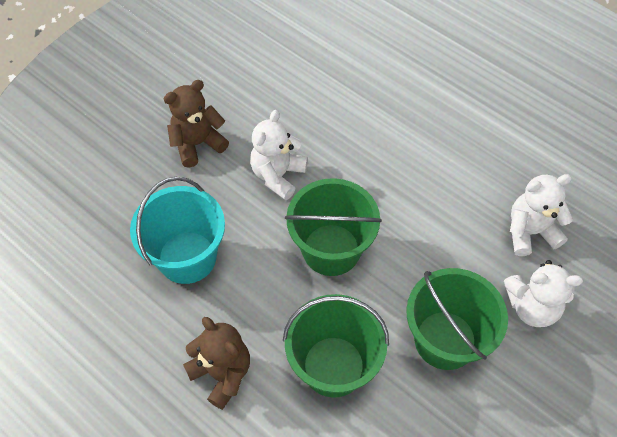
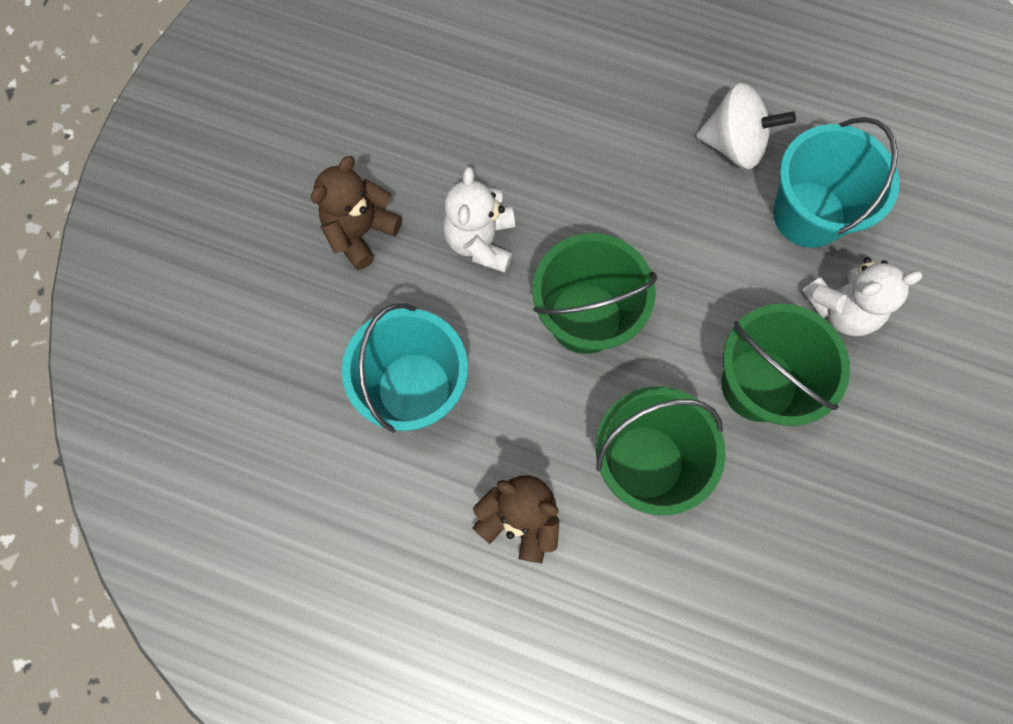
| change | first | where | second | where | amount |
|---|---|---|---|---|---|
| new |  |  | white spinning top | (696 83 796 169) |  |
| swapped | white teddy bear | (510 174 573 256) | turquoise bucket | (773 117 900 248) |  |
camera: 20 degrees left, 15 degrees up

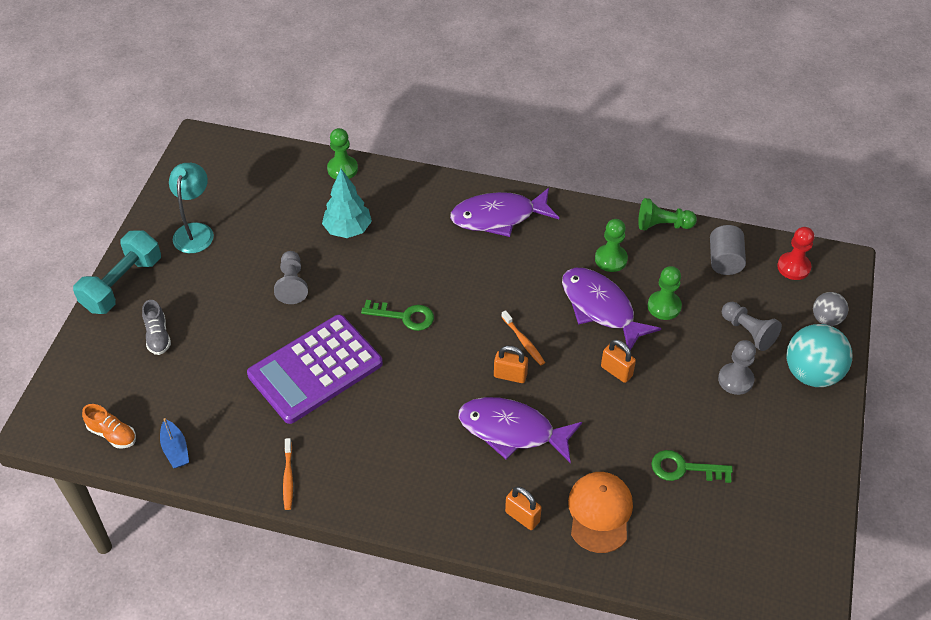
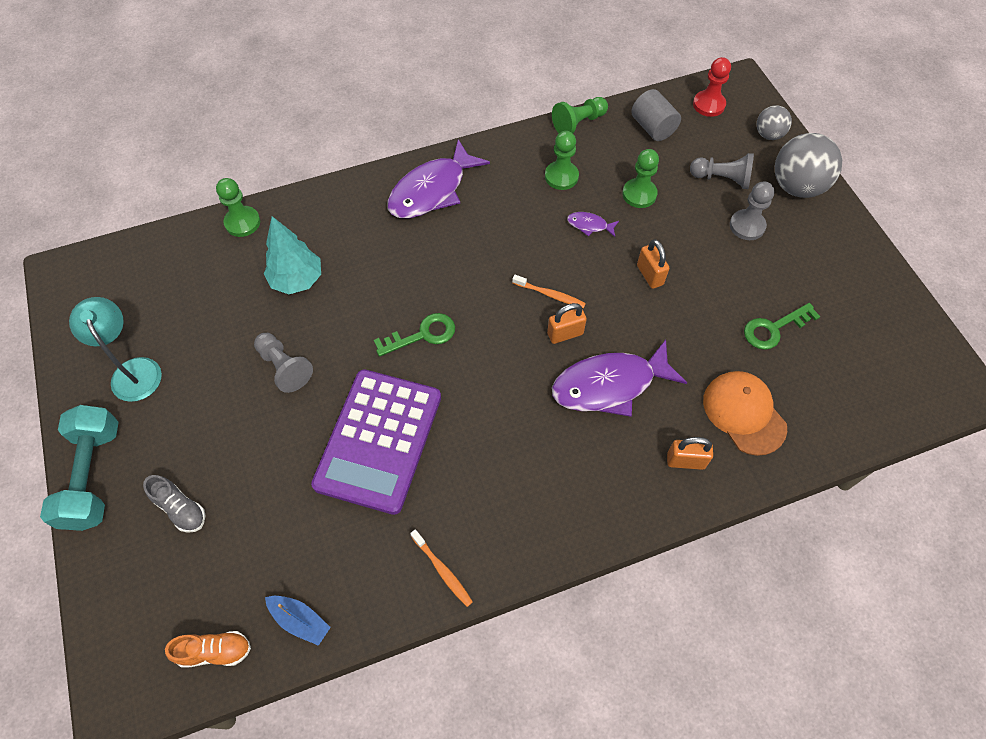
| change | first | where | second | where | amount |
|---|---|---|---|---|---|
| scaled | purple fish | (562 268 661 350) |  | (567 212 619 237) | x0.43 |
| rotated | orange padlock | (601 339 636 383) |  | (637 239 670 289) | 60 degrees clockwise |
| repainted | turquoise ball | (786 324 852 387) | grey ball | (775 133 842 198) |  |
camera: 35 degrees left, 10 degrees up

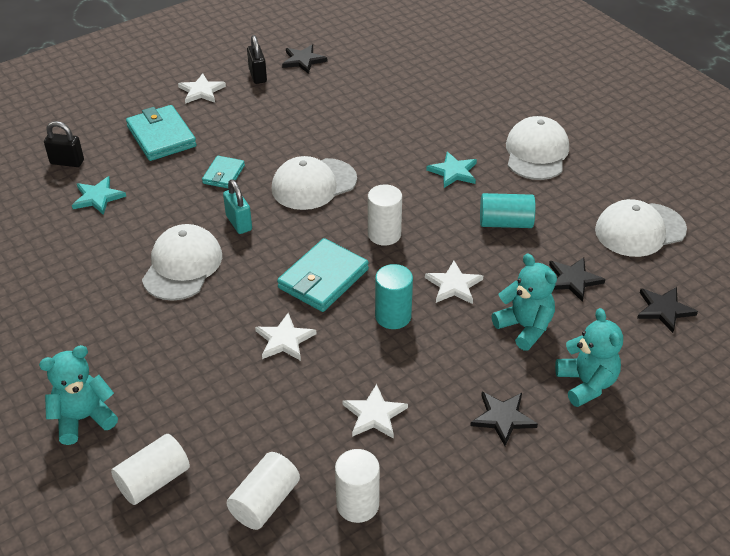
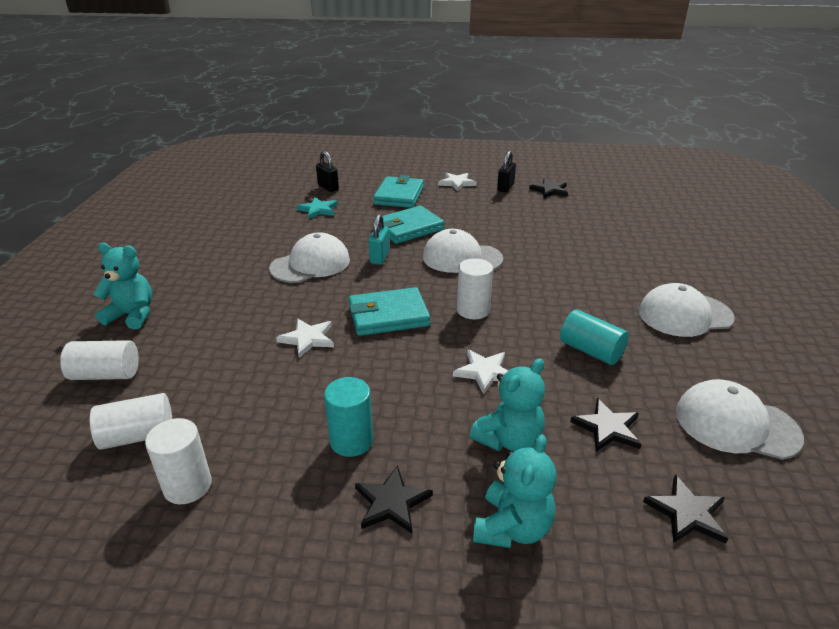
| change | first | where | second | where | amount |
|---|---|---|---|---|---|
| shifted | turquoise cylinder | (375 264 413 329) |  | (324 377 373 457) |  |
| scaled | turquoise wallet | (202 156 245 188) |  | (373 206 445 244) | x1.73 |
| rotated | turquoise teddy bear | (491 253 557 351) |  | (470 359 545 452) | 45 degrees clockwise |
| rotated | white cap | (506 116 569 180) |  | (639 283 735 337) | 150 degrees counterclockwise |
| gone | white star | (343 384 408 439) |  |  |  |
| gone | turquoise star | (426 152 477 188) |  |  |  |
camera: 40 degrees right, 10 degrees down

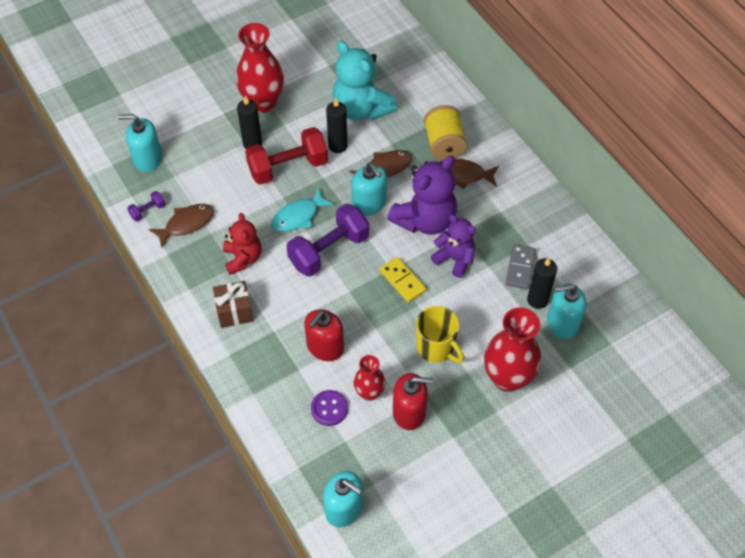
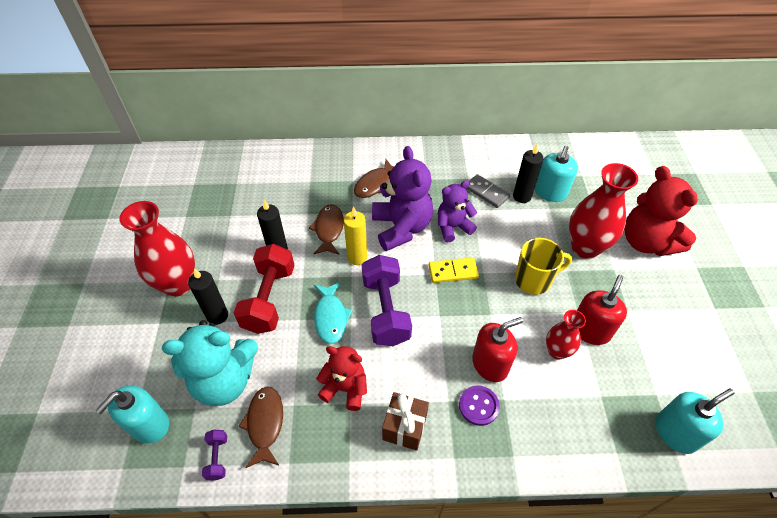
| change | first | where | second | where | amount |
|---|---|---|---|---|---|
| shifted | turquoise teddy bear | (333 41 397 121) |  | (162 320 258 406) |  |
| swapped | turquoise soap dispenser | (351 163 387 216) | yellow candle | (344 207 367 265) |  |
| shifted | purple button | (311 390 348 426) |  | (459 385 500 426) |  |
| rotated | red soap dispenser | (304 309 344 361) |  | (472 317 523 382) | 90 degrees counterclockwise |
| new |  |  | red teddy bear | (624 166 698 256) |  |
| gone | yellow spool | (424 105 467 160) |  |  |  |
camera: 60 degrees left, 5 degrees down

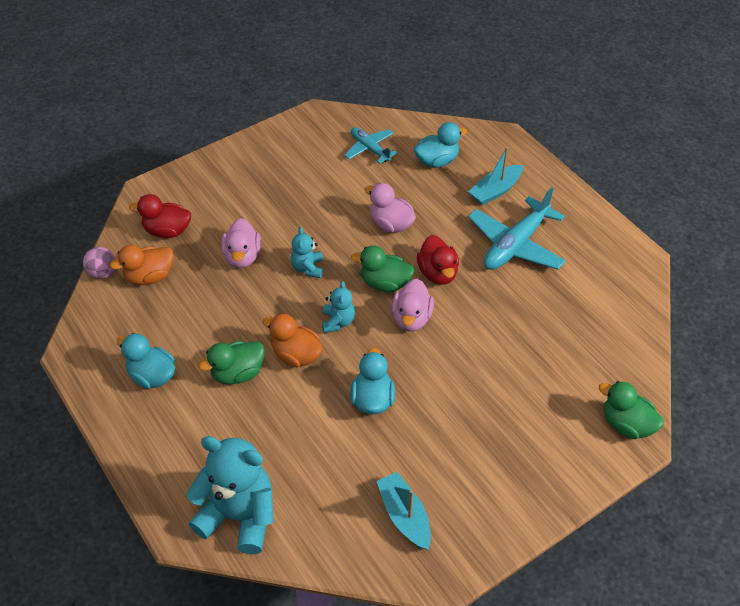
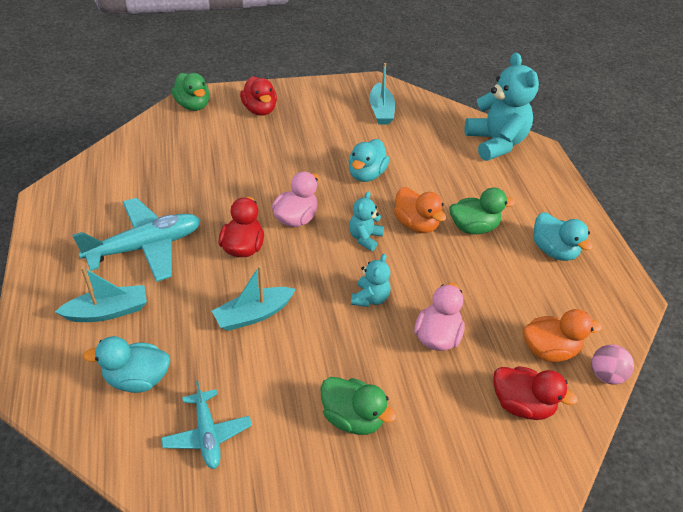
| change | first | where | second | where | amount |
|---|---|---|---|---|---|
| swapped | pink duck | (364 183 416 233) | turquoise boat | (212 265 296 331) |  |
| new |  |  | red duck | (240 76 277 116) |  |
| shifted | green duck | (351 245 414 292) |  | (320 377 396 435) |  |
| rotated | turquoise teddy bear | (186 436 274 554) |  | (465 52 539 161) | 150 degrees counterclockwise |
camera: 160 degrees left, 5 degrees down

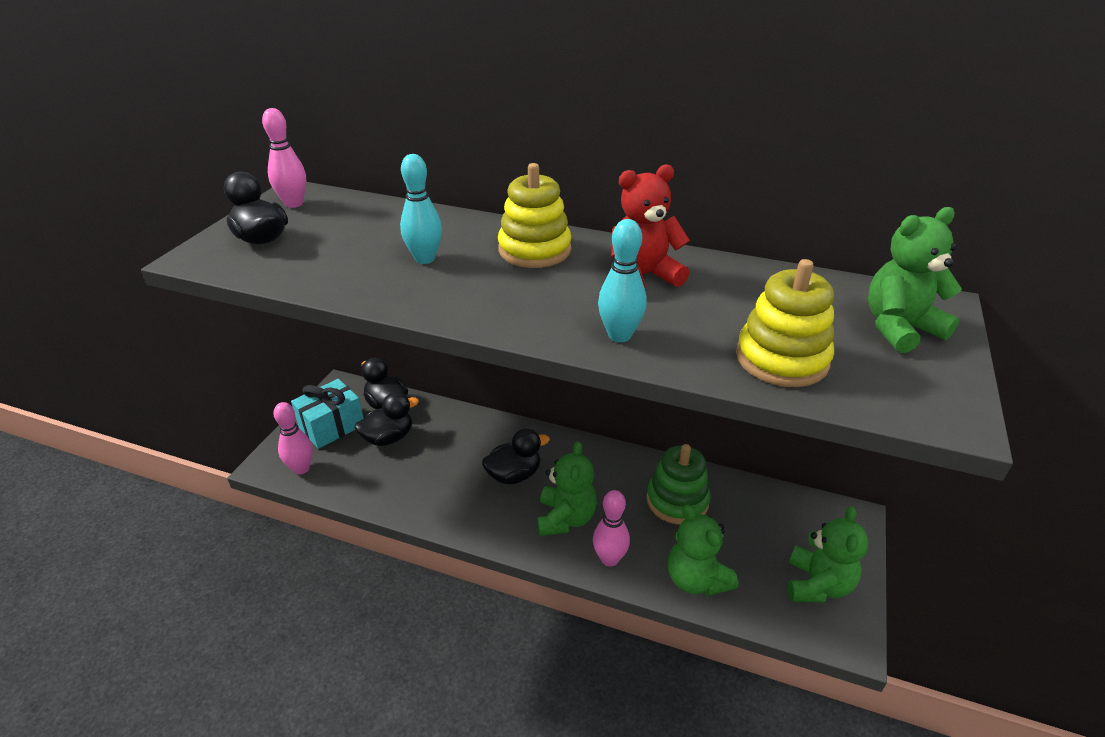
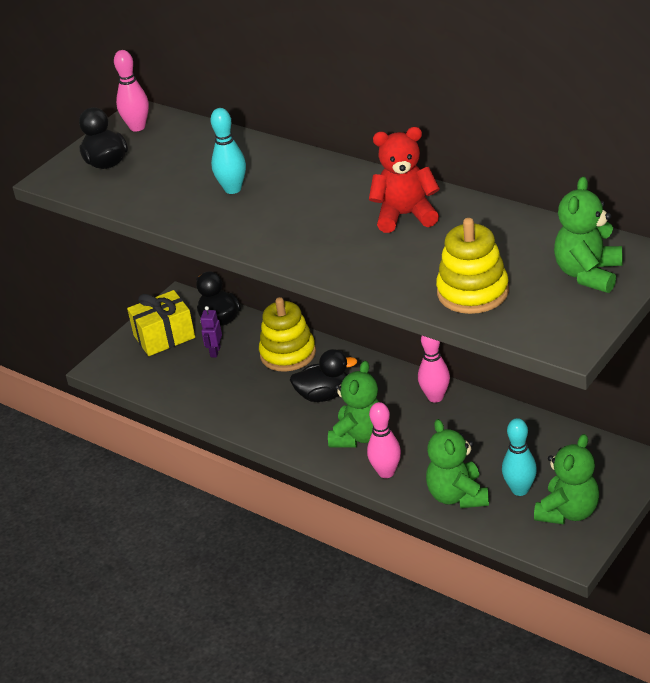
| change | first | where | second | where | amount |
|---|---|---|---|---|---|
| repainted | turquoise gift | (291 379 364 449) | yellow gift | (127 290 195 356) |  |
| swapped | black duck | (355 392 419 446) | purple robot | (200 306 222 357) |  |
| shifted | yellow stacking toy | (498 163 572 268) |  | (259 297 316 372) |  |
| shifted | pink bowling pin | (273 402 313 474) |  | (418 336 450 403) |  |
| shifted | turquoise bowling pin | (598 219 646 342) |  | (502 418 537 496) |  |
| rotated | green teddy bear | (868 207 962 353) |  | (554 176 623 293) | 60 degrees counterclockwise |
| gone | green stacking toy | (647 444 711 525) |  |  |  |
camera: 20 degrees right, 0 degrees up

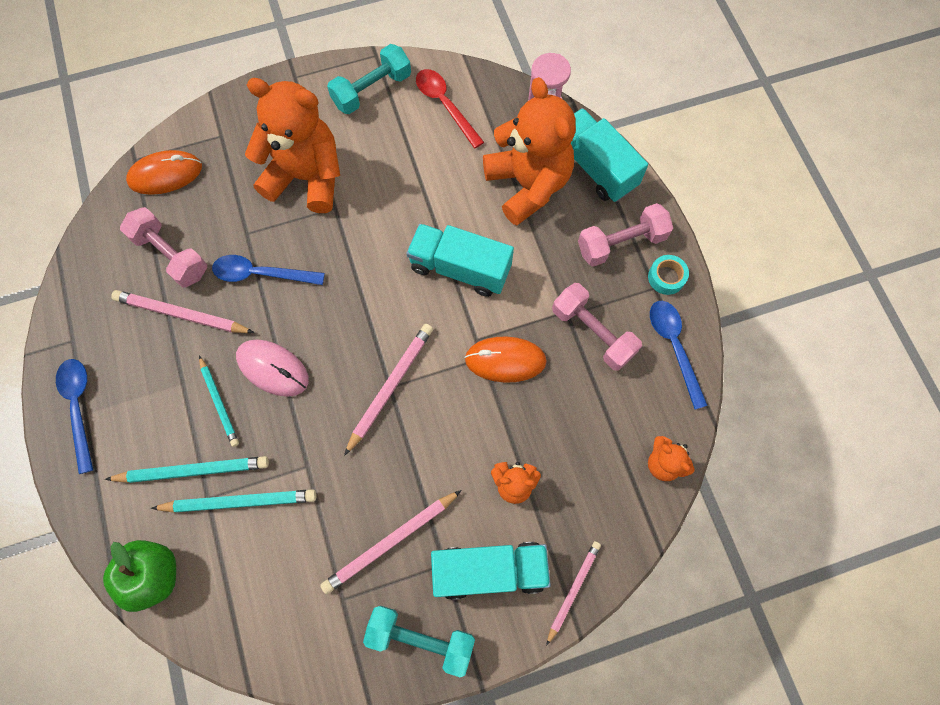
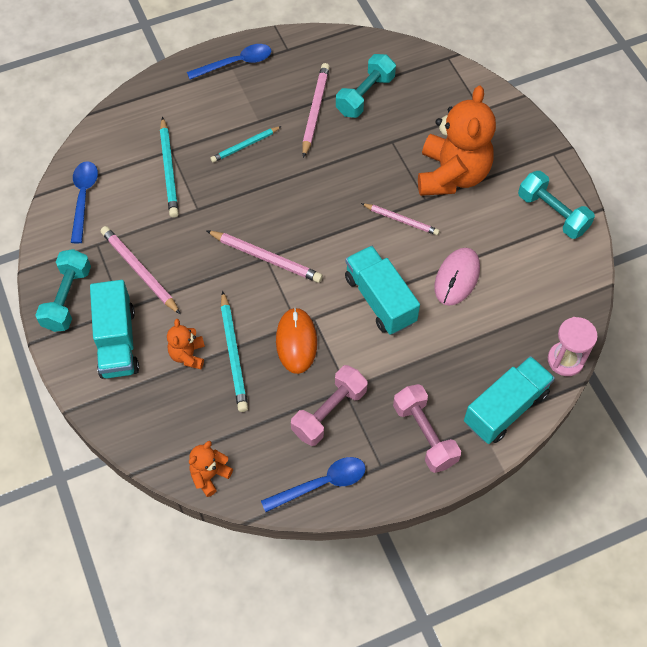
| change | first | where | second | where | amount |
|---|---|---|---|---|---|
| shifted | blue spoon | (212 255 325 285) |  | (71 161 98 244) |  |
| shifted | turquoise pencil | (105 456 269 483) |  | (221 291 248 412) |  |
| repainted | pink dumbbell | (120 207 207 287) | turquoise dumbbell | (336 54 396 118) |  |
| rotated | turquoise truck | (406 224 514 297) |  | (345 246 420 335) | 45 degrees counterclockwise |
| shifted | pink pencil | (546 541 601 646) |  | (361 203 440 235) |  |
| shifted | pink mouse | (236 339 309 397) |  | (435 248 480 306) |  |
| gone | green apple | (103 540 176 612) |  |  |  |
| gone | orange mouse | (126 150 202 195) |  |  |  |
| gone | red spoon | (416 69 484 148) |  |  |  |
| gone | orange teddy bear | (483 77 576 226) |  |  |  |
| gone | turquoise tape | (648 255 689 295) |  |  |  |
camera: 85 degrees right, 10 degrees down

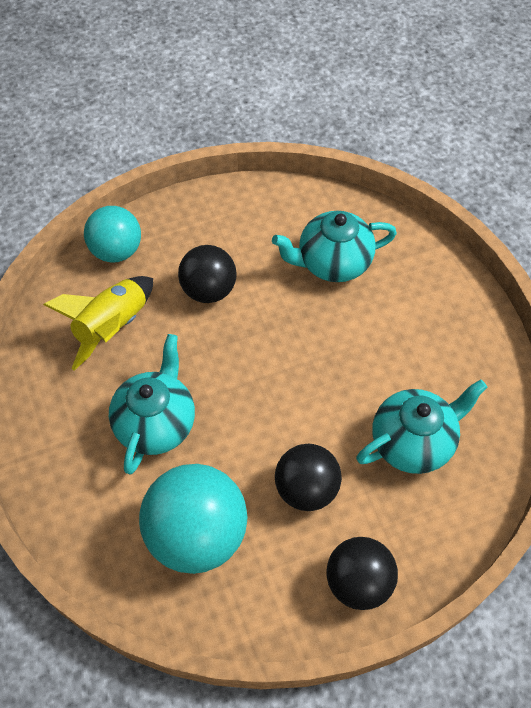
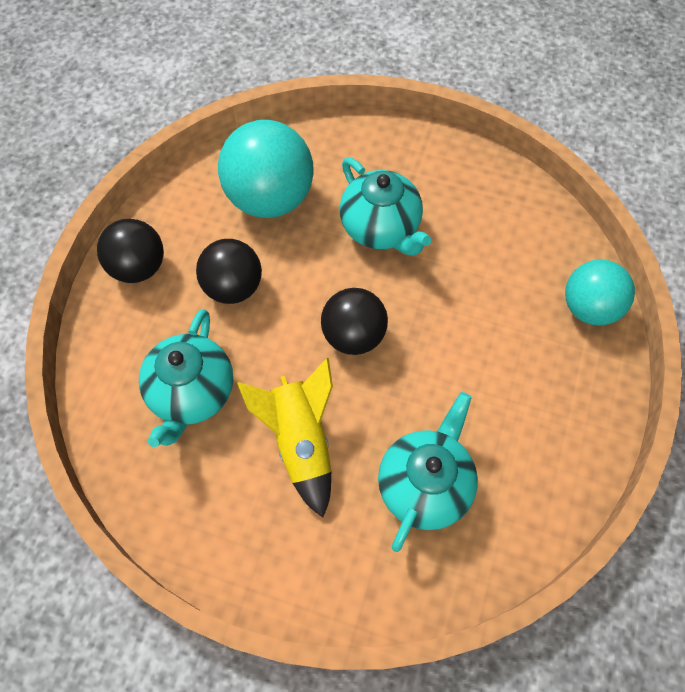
| change | first | where | second | where | amount |
|---|---|---|---|---|---|
| shifted | yellow rocket | (43 276 153 371) |  | (237 358 333 518) |  |
| shifted | black ball | (178 245 236 303) |  | (321 288 388 355) |  |
camera: 130 degrees right, 5 degrees up

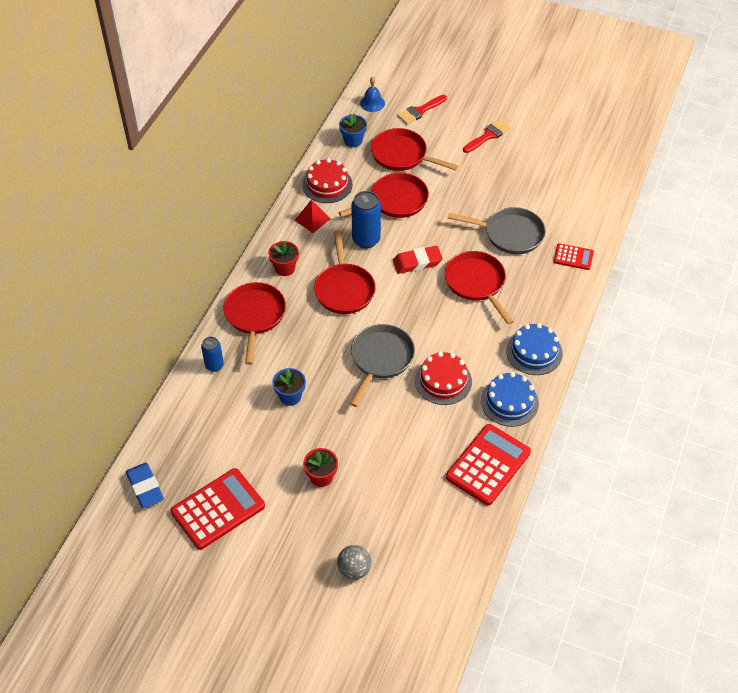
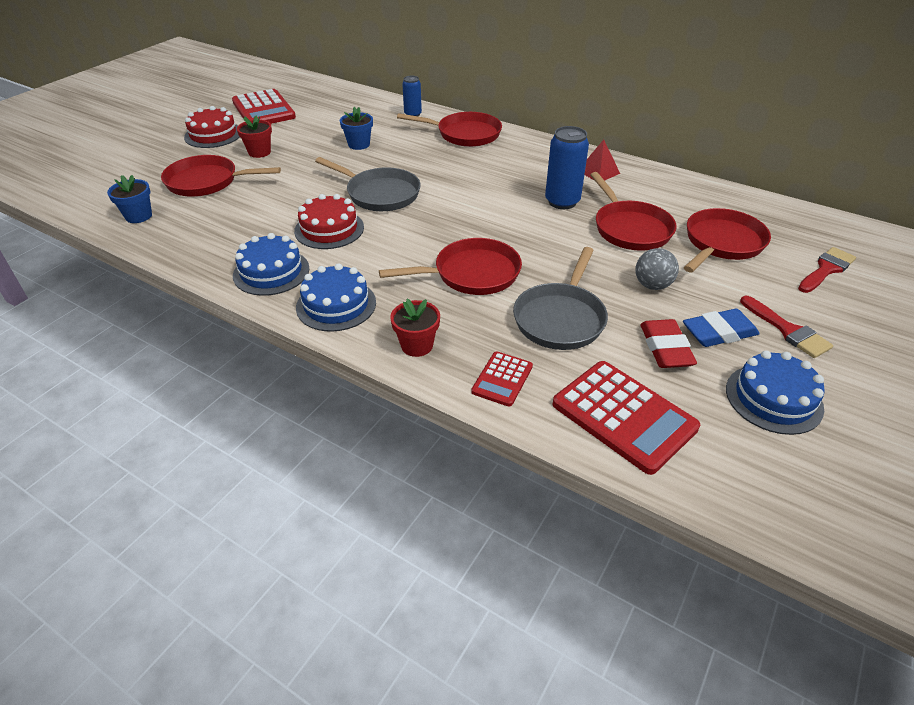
| change | first | where | second | where | amount |
|---|---|---|---|---|---|
| shifted | blue flower pot | (339 113 367 147) |  | (107 175 152 223) |  |
| shifted | red pan | (314 230 376 314) |  | (161 155 281 197) |  |
| shifted | red cake | (302 158 353 203) |  | (184 106 240 148) |  |
| shifted | red flower pot | (268 241 299 276) |  | (390 299 440 357) |  |
| shifted | red calculator | (446 424 531 505) |  | (552 361 700 475) |  |
| shifted | grey ball | (337 545 371 580) |  | (636 248 679 290) |  |
| shifted | red eraser | (393 246 443 274) |  | (640 319 697 368) |  |
| shifted | blue eraser | (126 463 164 508) |  | (683 309 759 347) |  |
| new |  |  | blue cake | (726 351 825 435) |  |
| rotated | red brush | (397 95 447 125) |  | (798 247 856 293) | 75 degrees clockwise |
| gone | blue bell | (360 77 385 112) |  |  |  |
camera: 100 degrees right, 10 degrees down

